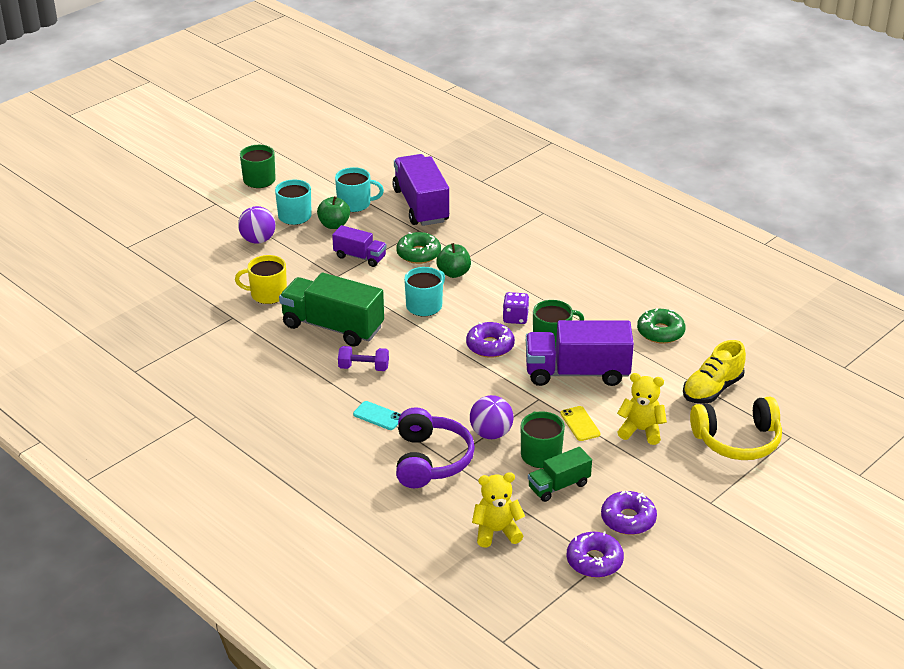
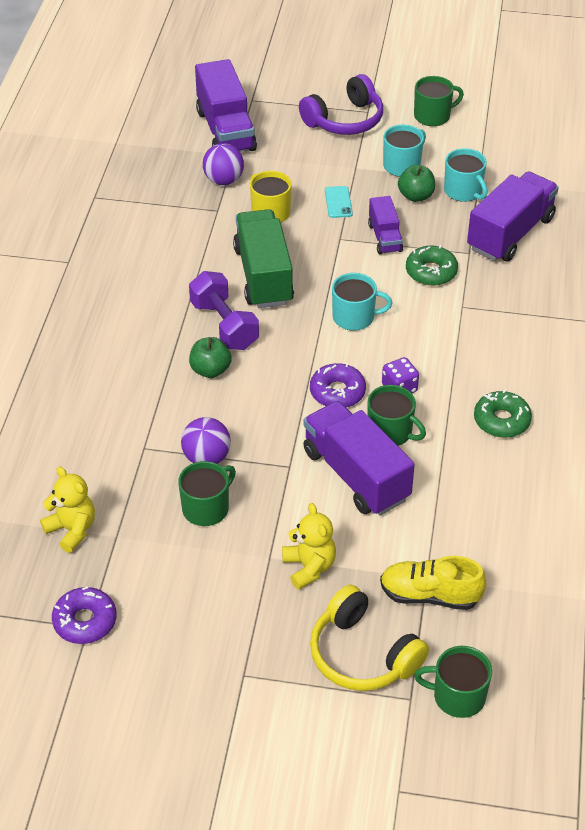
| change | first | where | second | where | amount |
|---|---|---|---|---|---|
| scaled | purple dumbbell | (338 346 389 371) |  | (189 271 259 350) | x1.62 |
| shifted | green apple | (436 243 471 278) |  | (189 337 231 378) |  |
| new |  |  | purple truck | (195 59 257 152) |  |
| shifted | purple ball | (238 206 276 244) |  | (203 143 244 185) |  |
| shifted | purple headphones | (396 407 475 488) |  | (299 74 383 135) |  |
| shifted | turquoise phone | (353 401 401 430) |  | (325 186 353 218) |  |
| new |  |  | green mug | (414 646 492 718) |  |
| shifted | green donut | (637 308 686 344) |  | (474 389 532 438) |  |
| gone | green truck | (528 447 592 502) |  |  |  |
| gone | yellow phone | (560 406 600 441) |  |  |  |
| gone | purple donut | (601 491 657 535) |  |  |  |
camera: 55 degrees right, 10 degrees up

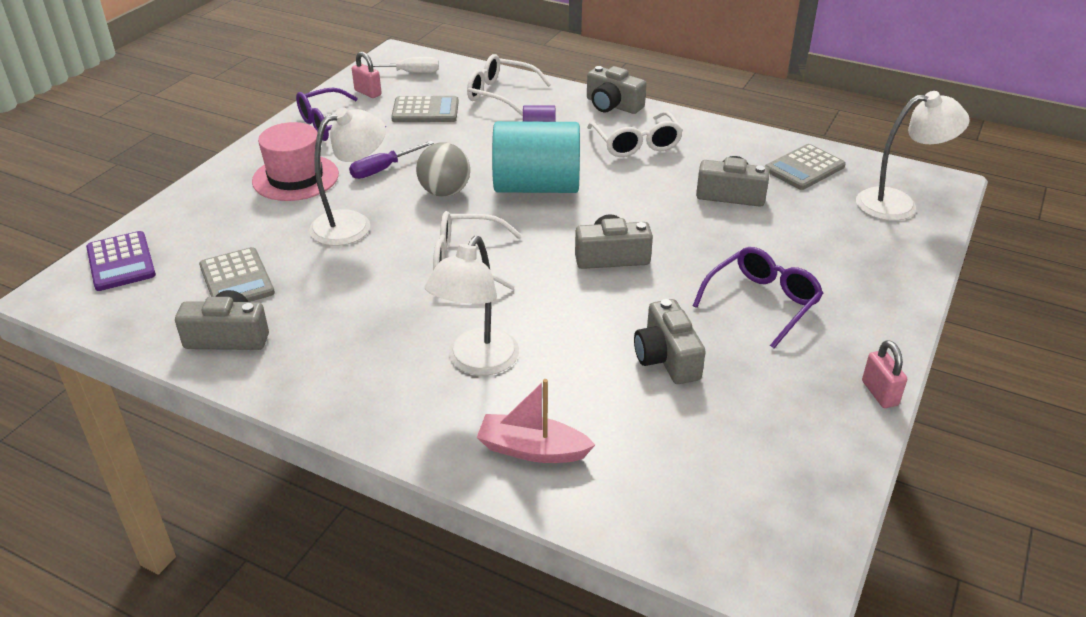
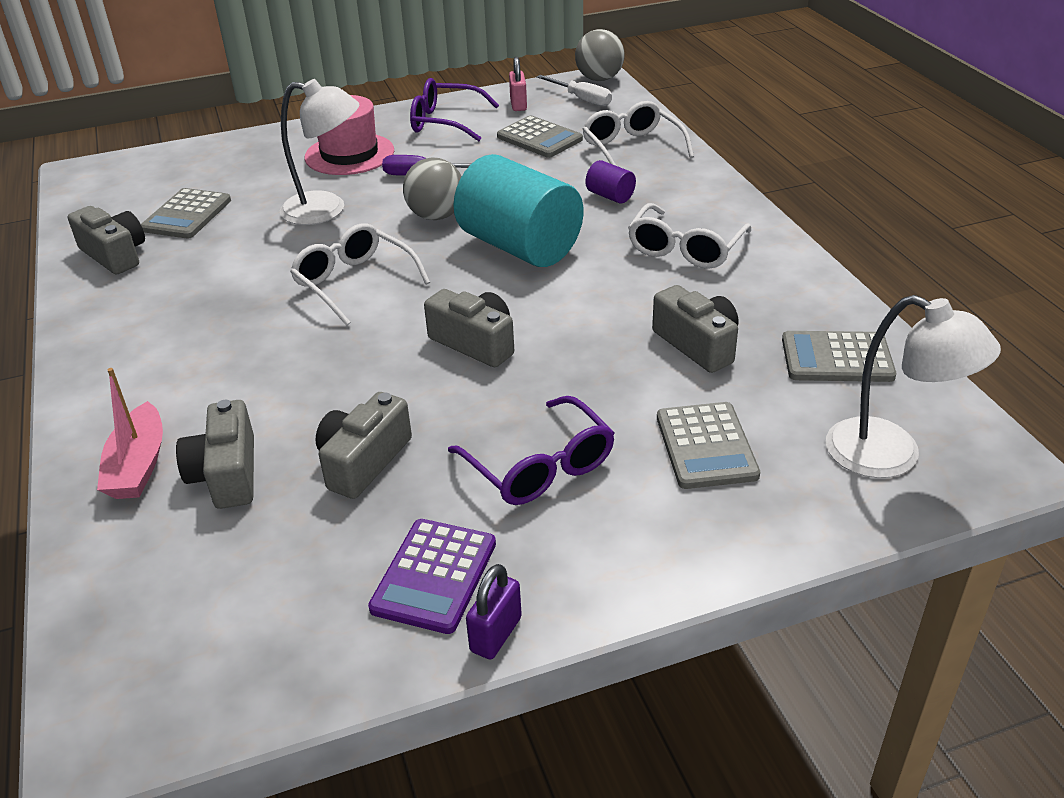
| change | first | where | second | where | amount |
|---|---|---|---|---|---|
| rotated | pink boat | (477 379 595 463) |  | (97 368 163 499) | 150 degrees counterclockwise |
| shifted | grey camera | (587 66 647 114) |  | (176 400 254 509) |  |
| shifted | purple calculator | (86 231 156 291) |  | (368 519 496 634) |  |
| rotated | purple glasses | (693 247 823 348) |  | (448 396 615 505) | 60 degrees clockwise |
| repainted | pink padlock | (862 340 907 408) | purple padlock | (466 564 522 659) |  |
| new |  |  | grey ball | (575 29 625 81) |  |
| new |  |  | grey calculator | (657 402 760 489) |  |
| gone | white lamp | (425 236 519 376) |  |  |  |
camera: 45 degrees right, 0 degrees up

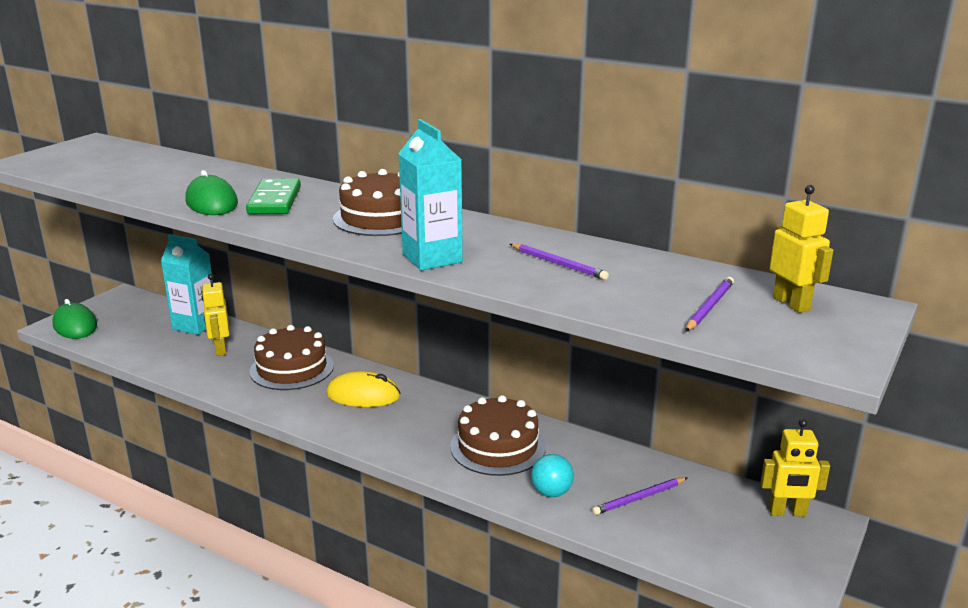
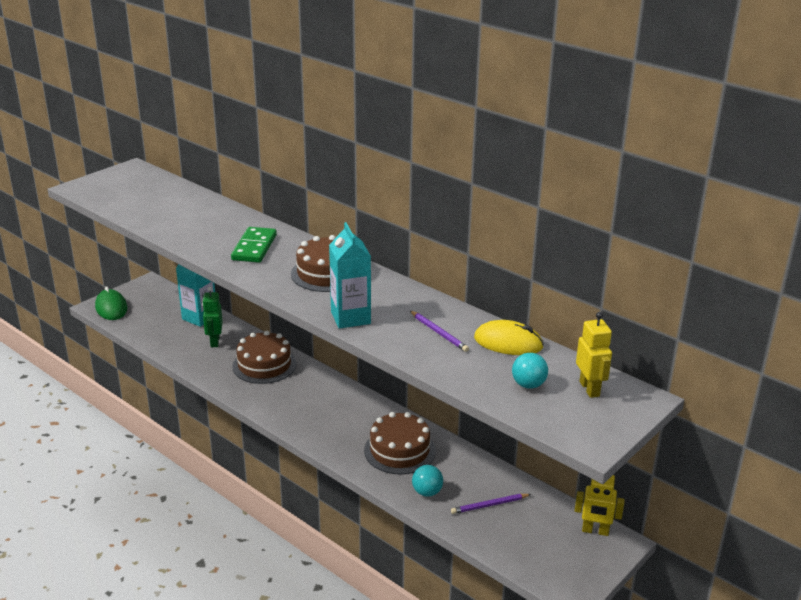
| change | first | where | second | where | amount |
|---|---|---|---|---|---|
| repainted | yellow robot | (202 274 229 356) | green robot | (202 287 223 347) |  |
| shifted | yellow mouse | (326 371 400 407) |  | (474 320 544 355) |  |
| swapped | purple pencil | (685 277 734 332) | turquoise ball | (512 353 548 388) |  |
| gone | green mouse | (185 170 238 215) |  |  |  |
camera: 10 degrees right, 5 degrees up

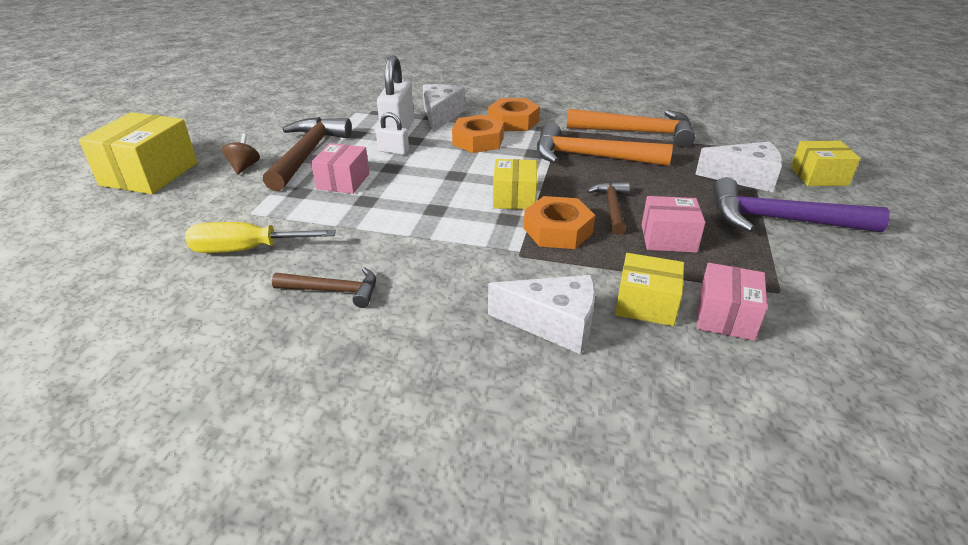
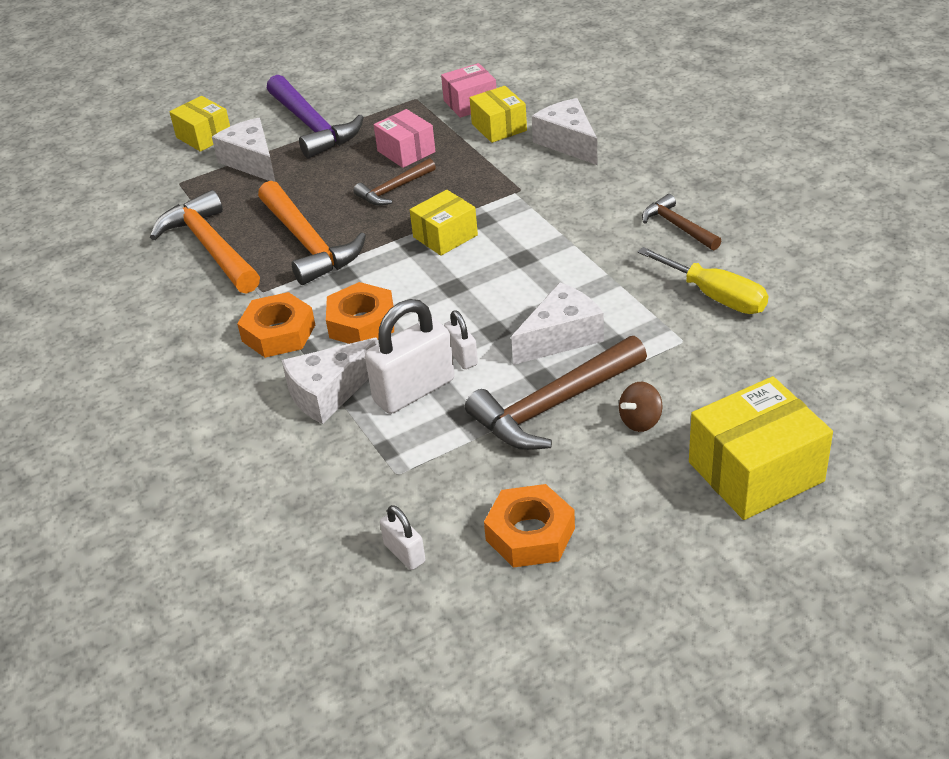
| change | first | where | second | where | amount |
|---|---|---|---|---|---|
| new |  |  | white padlock | (380 505 425 570) |  |
| shifted | orange nut | (524 196 595 249) |  | (484 484 575 568) |  |
| swapped | pink box | (311 143 369 194) | white cheese | (511 282 604 365) |  |
camera: 130 degrees left, 5 degrees up

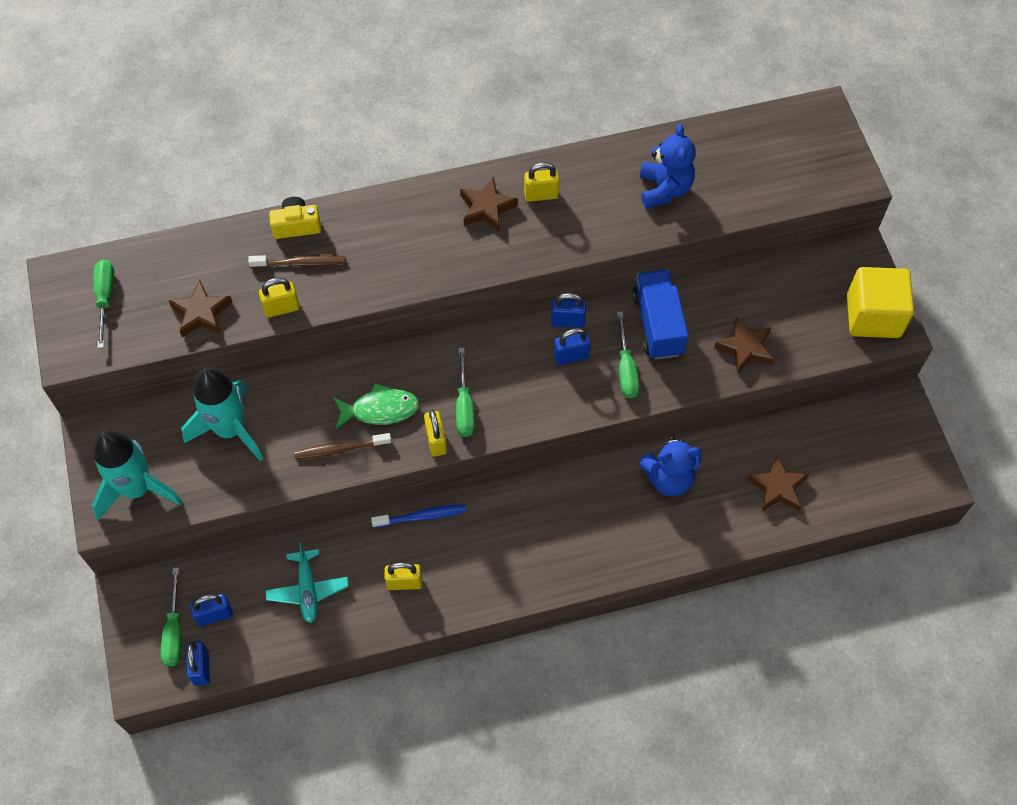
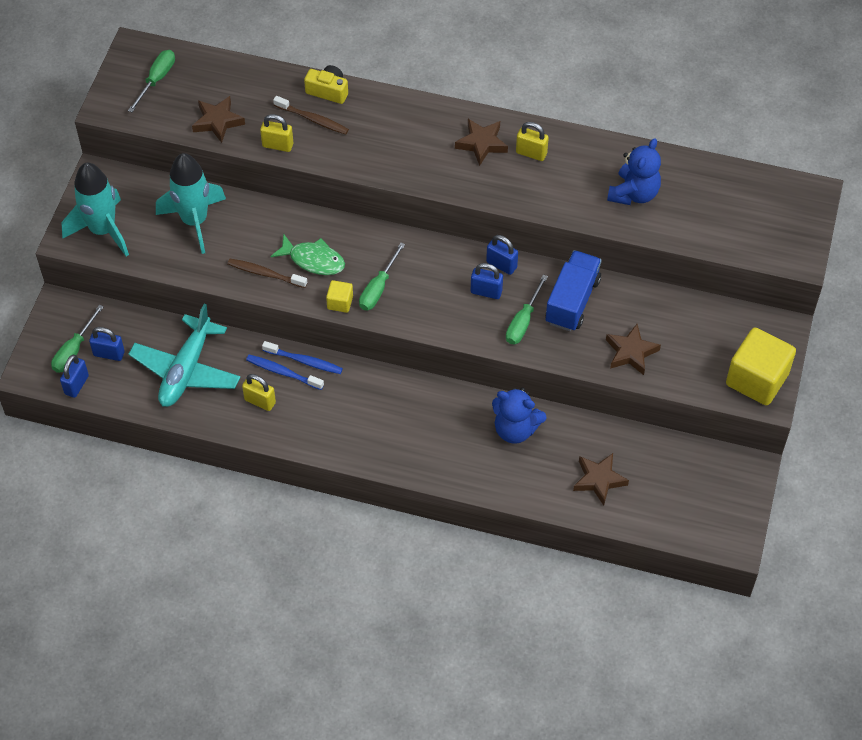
| change | first | where | second | where | amount |
|---|---|---|---|---|---|
| scaled | turquoise plane | (265 542 349 623) |  | (129 304 241 407) | x1.63 |
| new |  |  | blue toothbrush | (246 355 324 390) |  |
| swapped | yellow padlock | (424 409 447 457) | yellow cube | (326 280 353 313) |  |
camera: 30 degrees right, 5 degrees down

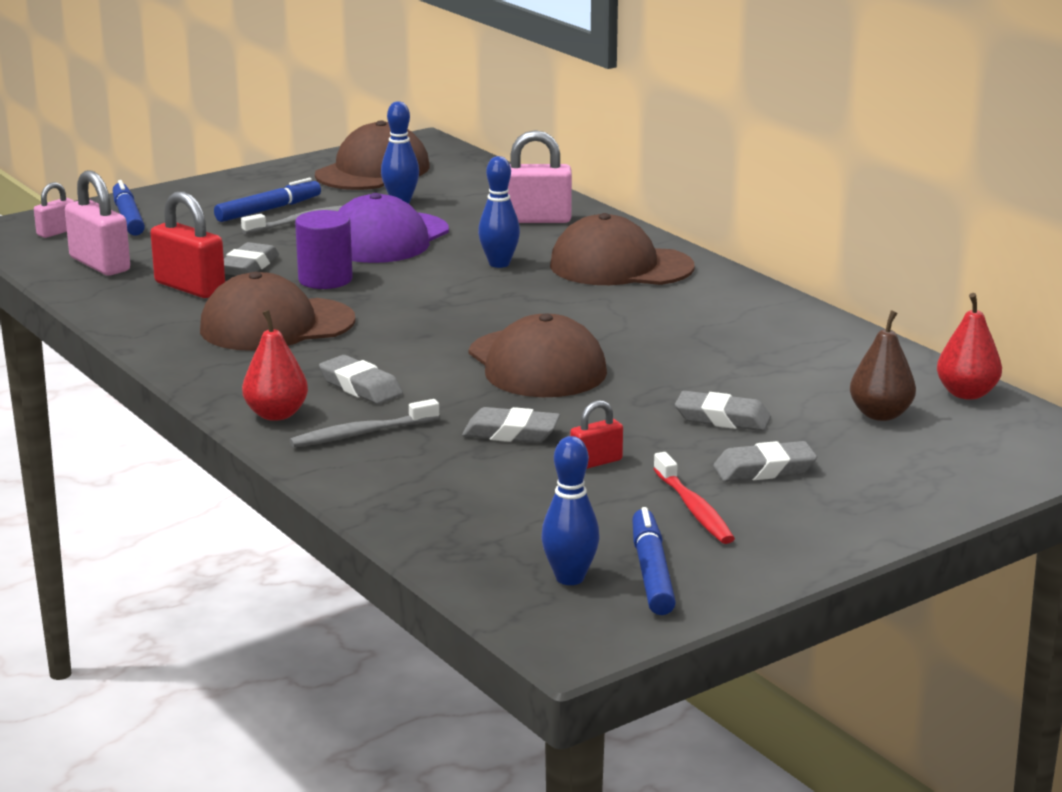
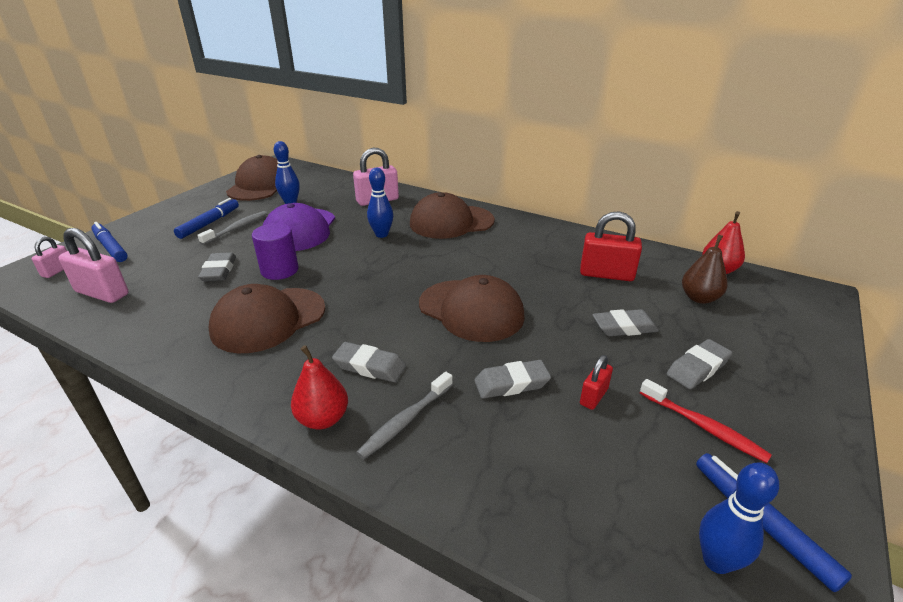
| change | first | where | second | where | amount |
|---|---|---|---|---|---|
| shifted | red padlock | (150 191 225 298) |  | (580 211 642 281) |  |
camera: 25 degrees left, 10 degrees up

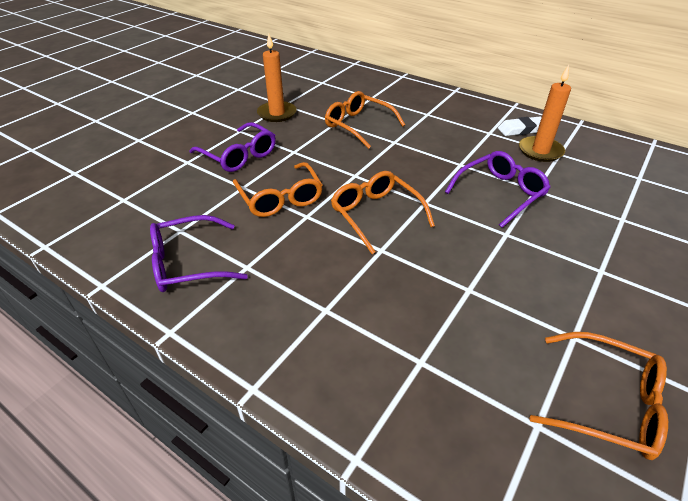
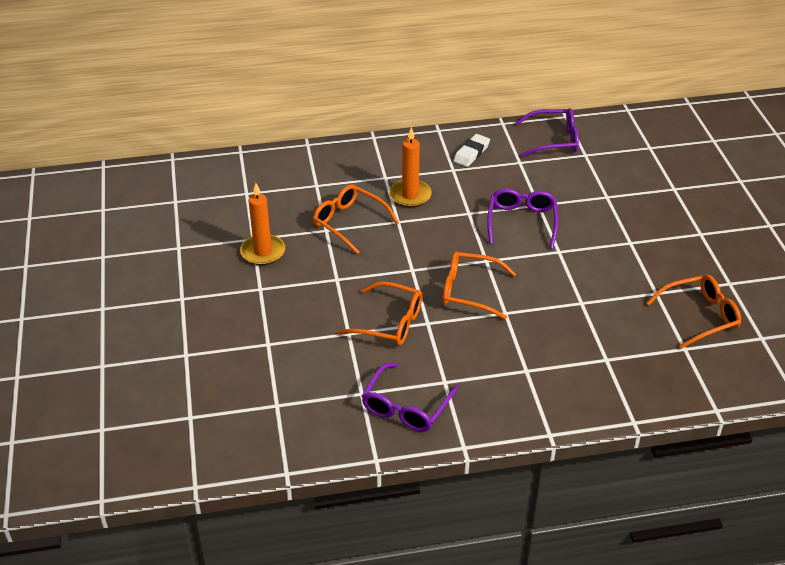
| change | first | where | second | where | amount |
|---|---|---|---|---|---|
| rotated | orange glasses | (325 91 405 149) |  | (313 184 399 254) | 45 degrees clockwise |
| shifted | orange candle | (519 65 571 162) |  | (389 127 432 207) |  |
| shifted | purple glasses | (189 122 276 172) |  | (515 108 579 157) |  |
camera: 45 degrees left, 0 degrees up

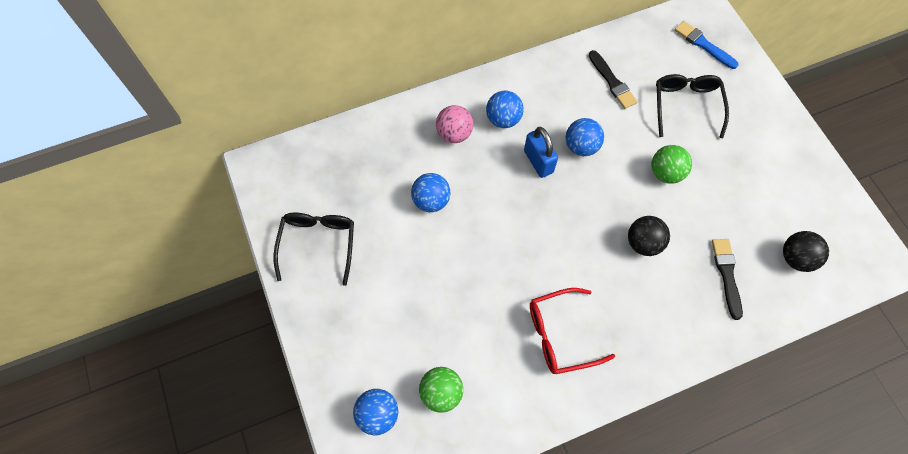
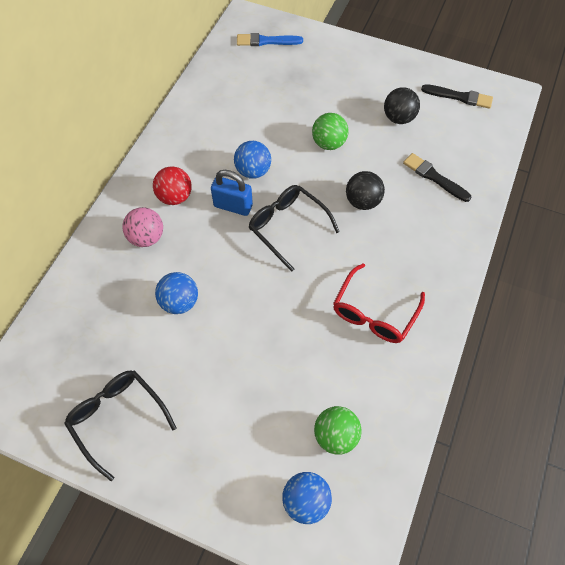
| change | first | where | second | where | amount |
|---|---|---|---|---|---|
| repainted | blue ball | (486 91 524 128) | red ball | (153 166 192 205) |  |
| shifted | black glasses | (656 74 729 138) |  | (248 185 340 272) |  |
| shifted | black ball | (783 231 829 272) |  | (384 87 420 124) |  |
| shifted | black brush | (589 50 637 109) |  | (421 84 493 109) |  |
camera: 45 degrees left, 5 degrees down

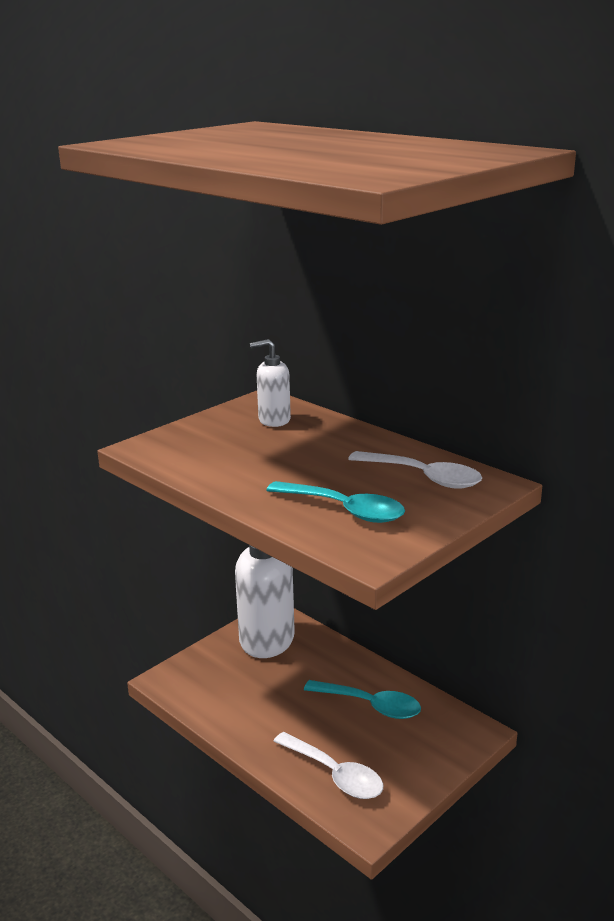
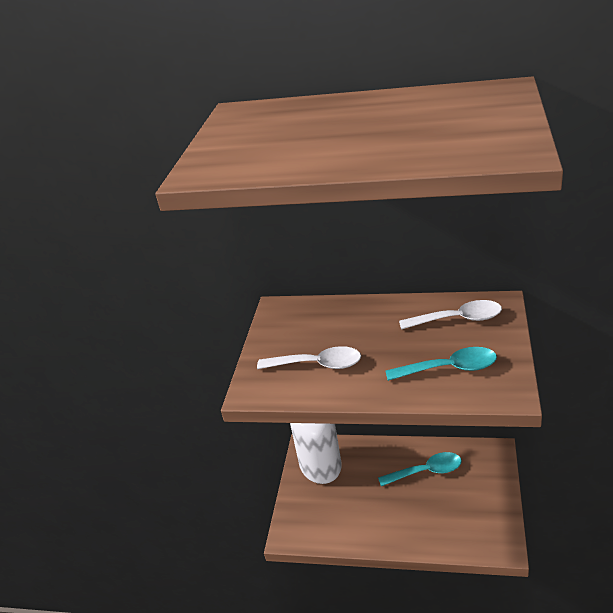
| change | first | where | second | where | amount |
|---|---|---|---|---|---|
| shifted | white spoon | (273 732 383 799) |  | (257 346 361 369) |  |
| gone | white soap dispenser | (250 339 291 427) |  |  |  |
camera: 30 degrees left, 10 degrees up

